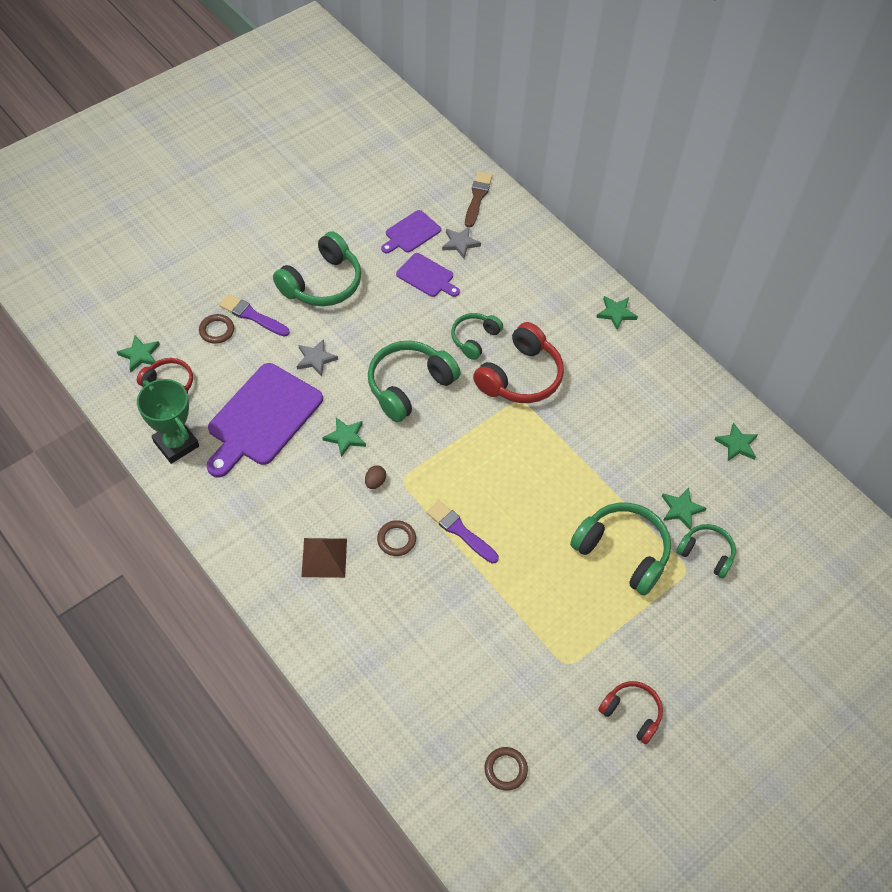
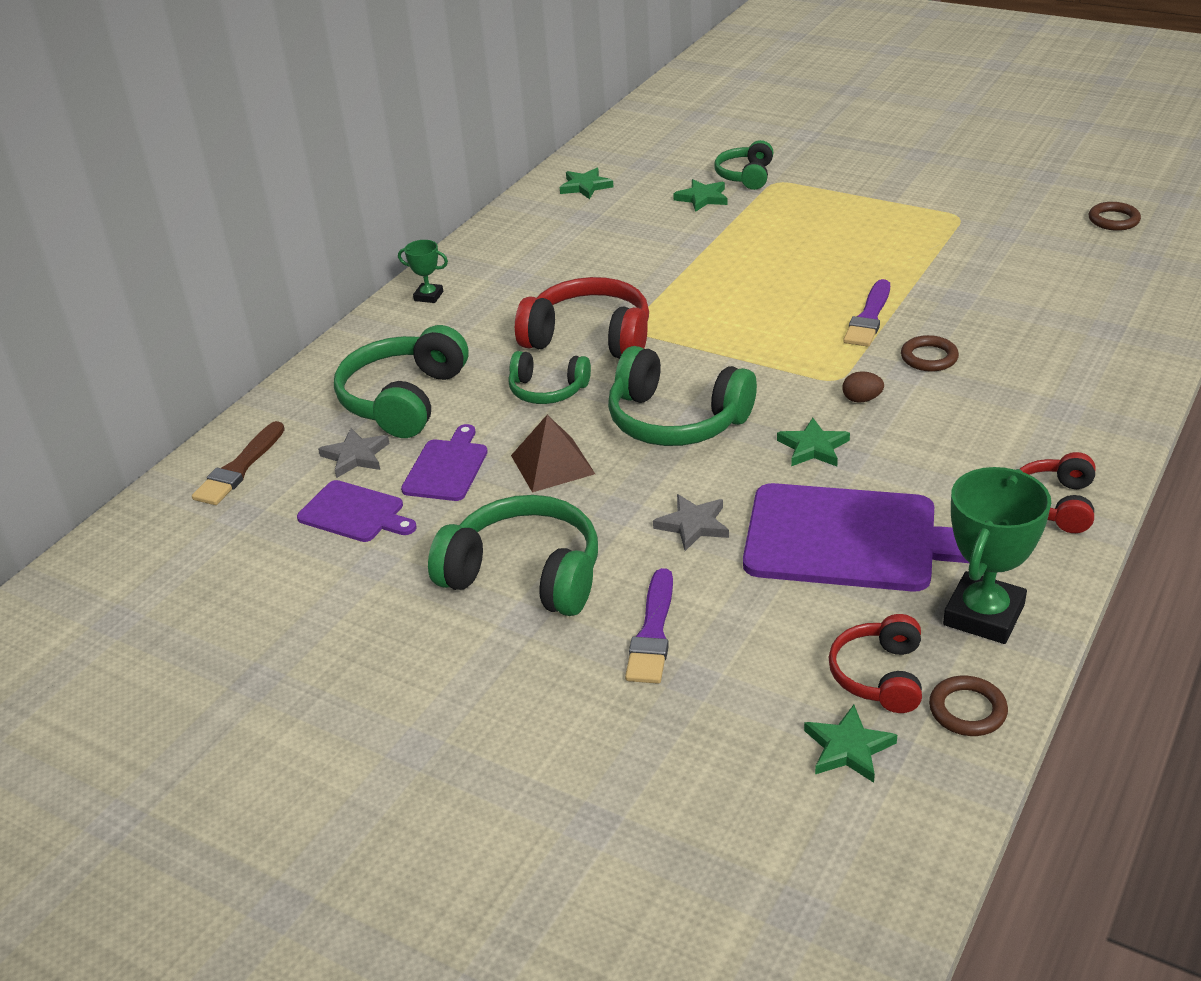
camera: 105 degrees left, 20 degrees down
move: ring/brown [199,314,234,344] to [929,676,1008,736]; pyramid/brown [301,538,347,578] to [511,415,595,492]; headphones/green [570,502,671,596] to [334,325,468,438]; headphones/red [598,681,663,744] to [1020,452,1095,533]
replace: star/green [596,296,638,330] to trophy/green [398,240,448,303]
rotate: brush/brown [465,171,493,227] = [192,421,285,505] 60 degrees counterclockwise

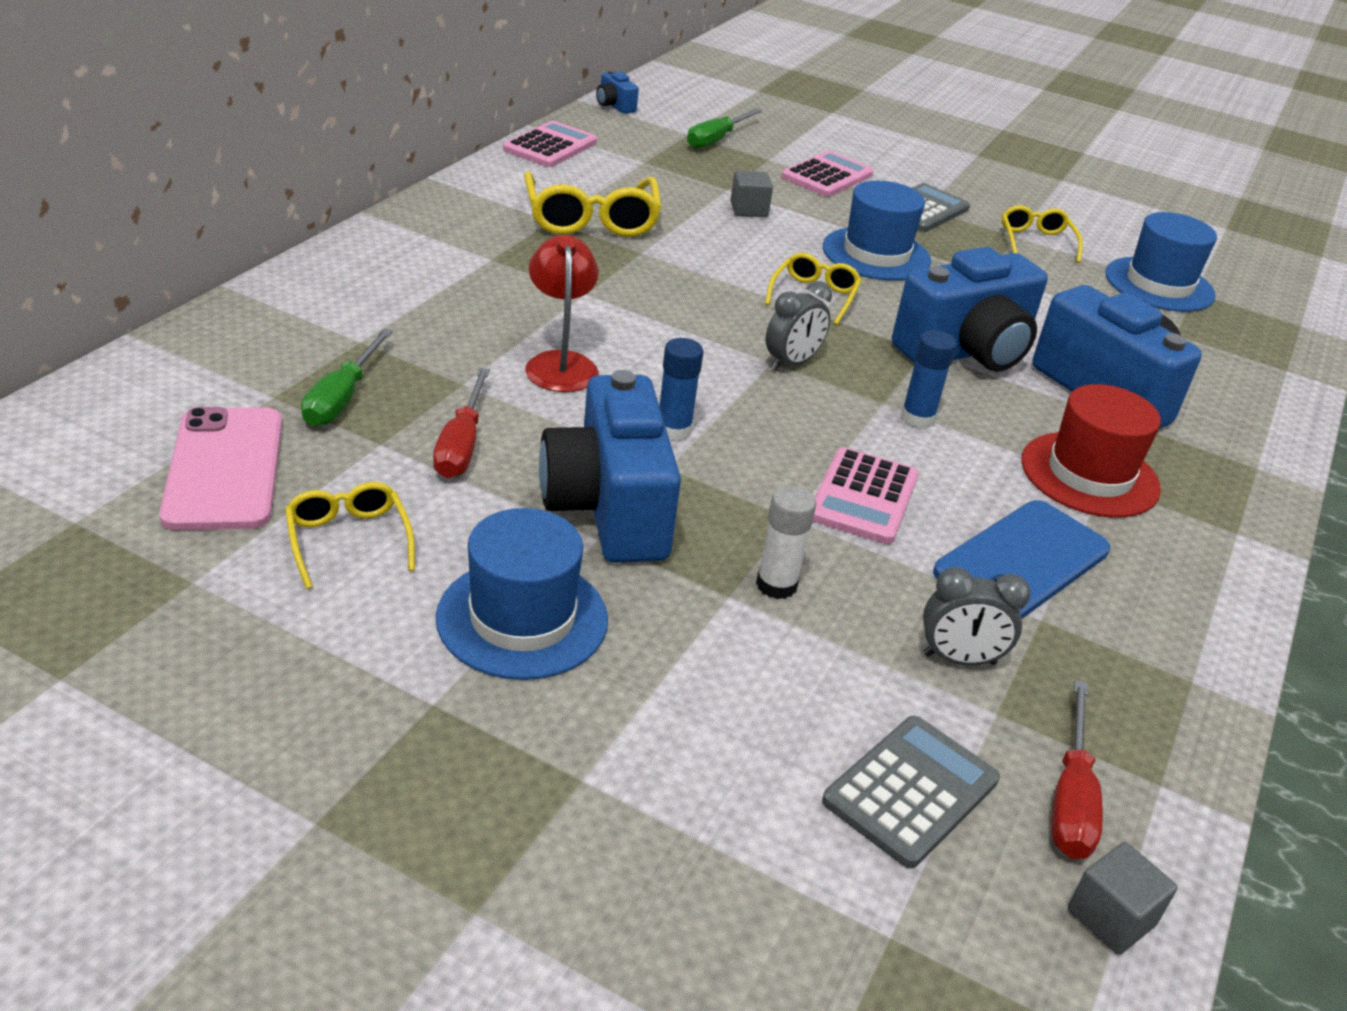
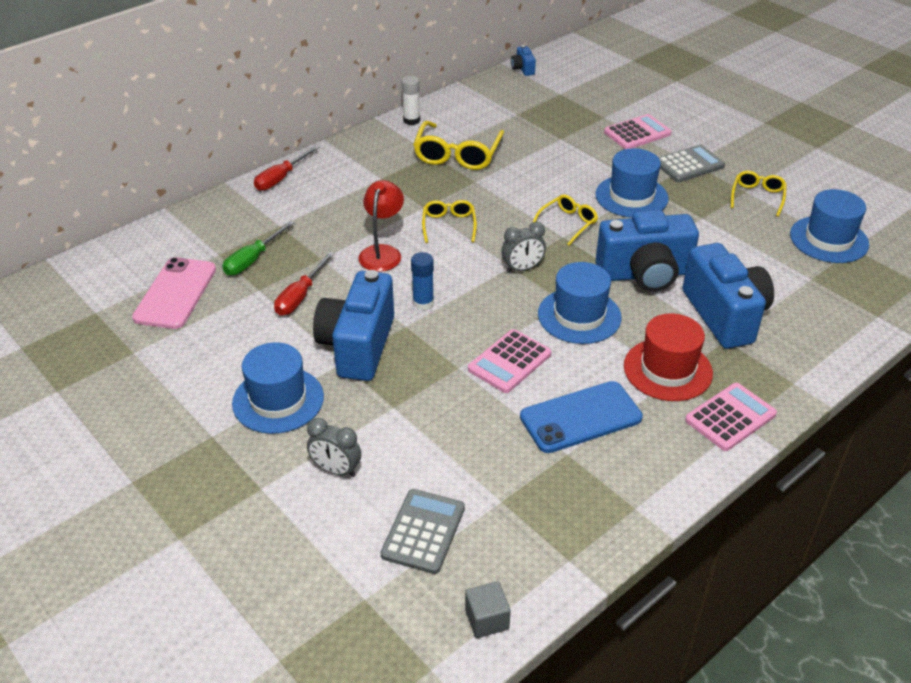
camera: 25 degrees right, 5 degrees up
delete: screwdriver/green [687,109,762,149]; cube/grey [731,170,773,217]
move: glasses/yellow [285,482,415,589] to [422,200,477,243]; calculator/pink [503,121,597,167] to [685,383,777,451]; glue stick/white [756,485,816,599] to [401,76,420,125]; clock/grey [923,567,1031,665] to [307,418,361,477]; screwdriver/red [1051,680,1103,859] to [254,145,320,191]
replace: glue stick/blue [901,330,957,428] to hat/blue [538,262,622,344]
rotate: calculator/grey [822,716,1000,868] = [380,489,465,574] 45 degrees counterclockwise

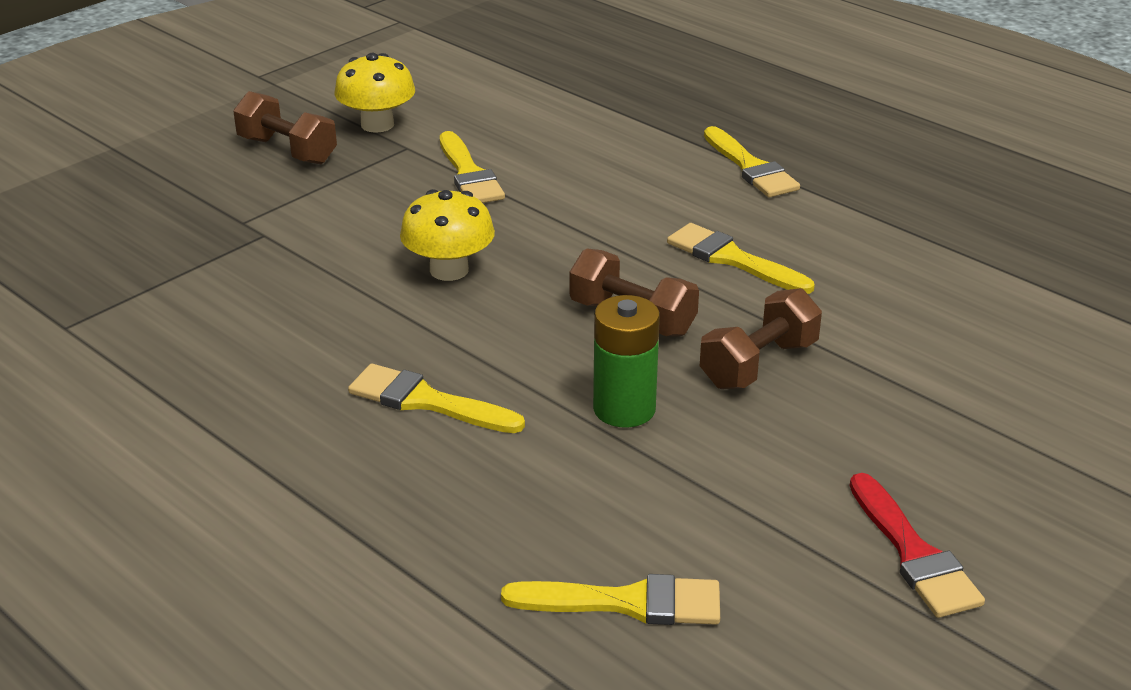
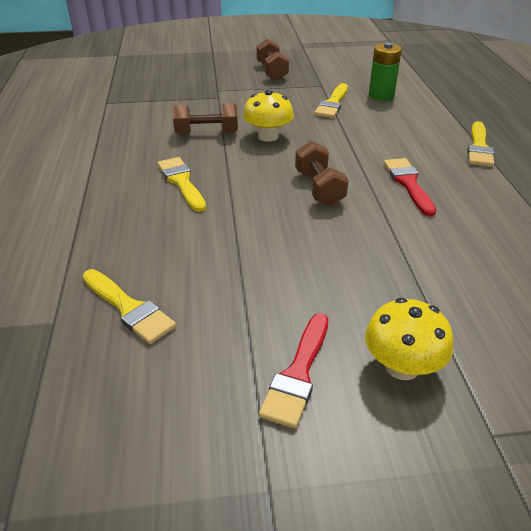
camera: 40 degrees right, 5 degrees up
move: mushroom/yellow [335,53,415,133] to [365,298,453,380]; battery/green [593,295,660,428] to [369,42,402,101]; dumbbell/brown [700,288,822,389] to [173,103,238,135]
recolor: brush/yellow [667,223,815,294] to brush/red [384,158,436,216]

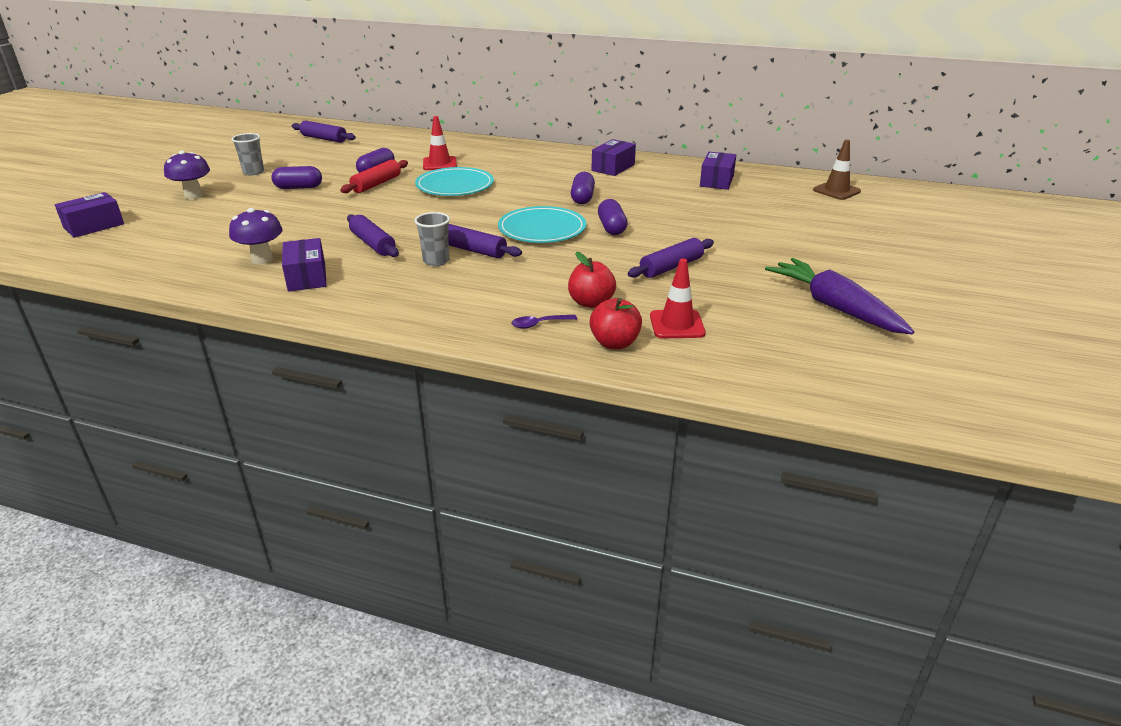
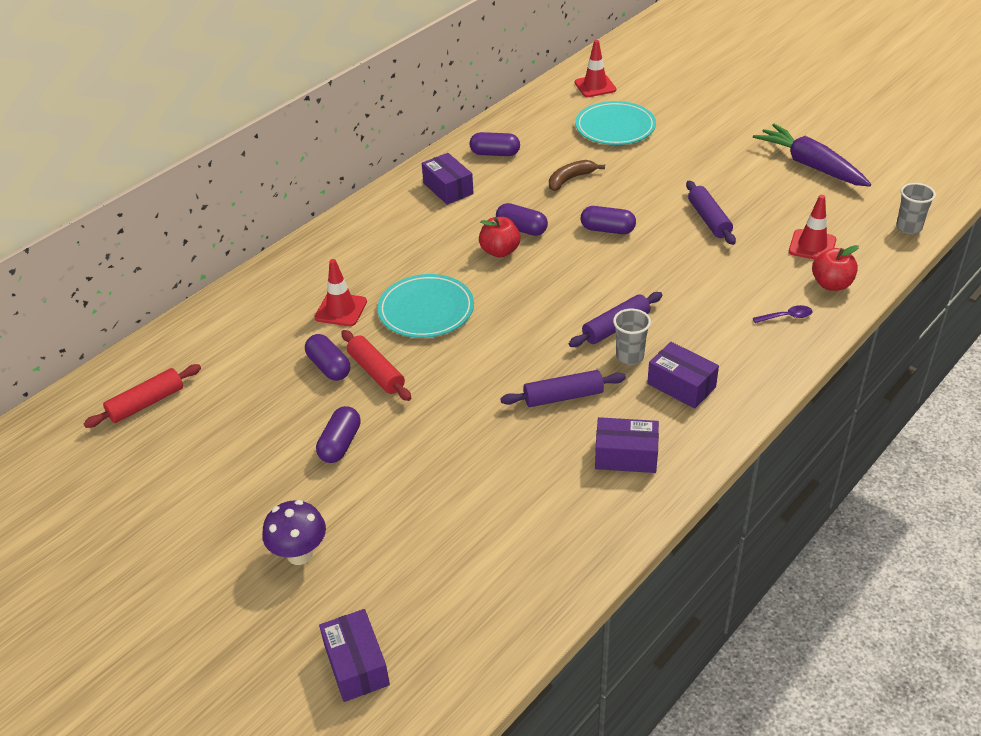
camera: 65 degrees left, 10 degrees up
delete: mushroom/purple [229,208,283,264]
insert: capsule/purple [470,132,520,156]; banana/brown [549,160,605,191]
move: cup/grey [231,133,264,175] to [896,183,936,234]; plate/turquoise [498,206,586,243] to [575,101,656,145]; apple/red [568,252,616,308] to [479,217,521,258]; box/purple [700,152,736,190] to [647,342,719,409]
recolor: rolling pin/purple [292,120,356,143] to rolling pin/red [83,364,201,428]; traffic cone/brown [813,140,861,200] to traffic cone/red [575,40,616,97]
rotate: spoon/purple [511,315,577,329] = [753,305,813,323] 105 degrees counterclockwise; carrot/purple [765,258,914,334] = [753,124,871,187] 60 degrees clockwise

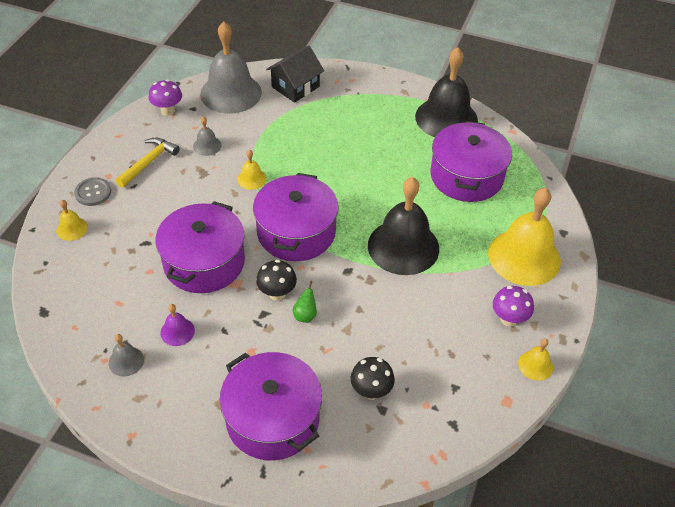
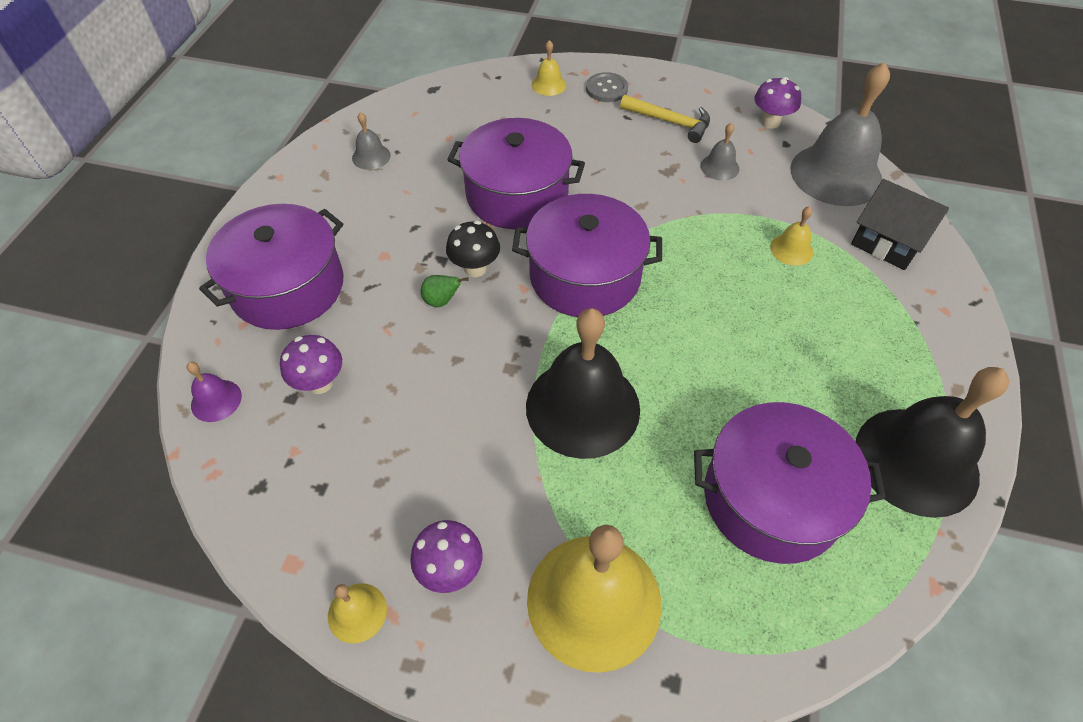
camera: 85 degrees right, 5 degrees up
move: bell/purple [160,304,195,346] to [187,362,242,422]; bell/yellow [237,150,266,190] to [770,206,813,266]
recolor: mushroom/black [351,357,395,400] to mushroom/purple [280,335,342,394]

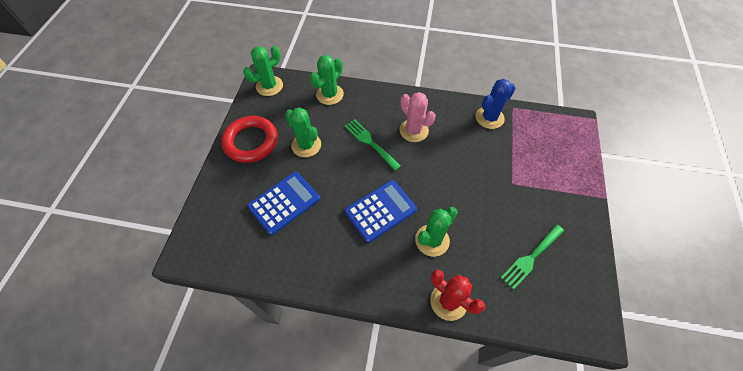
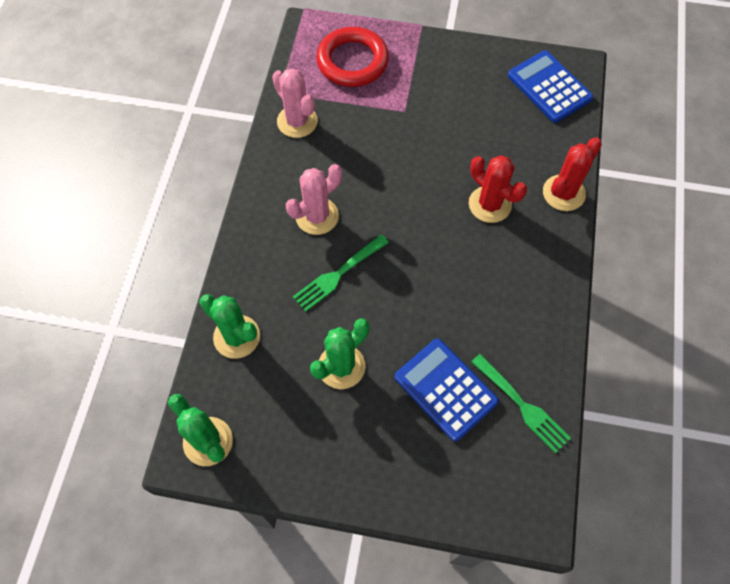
camera: 90 degrees left, 5 degrees up
move: ring/red [221,116,278,163] to [316,27,389,87]; calculator/blue [345,180,417,243] to [508,50,593,123]; fork/green [500,224,564,290] to [471,354,571,454]
recolor: cactus/green [415,207,458,257] to cactus/red [469,155,527,223]; cactus/blue [476,79,515,129] to cactus/pink [272,68,318,138]

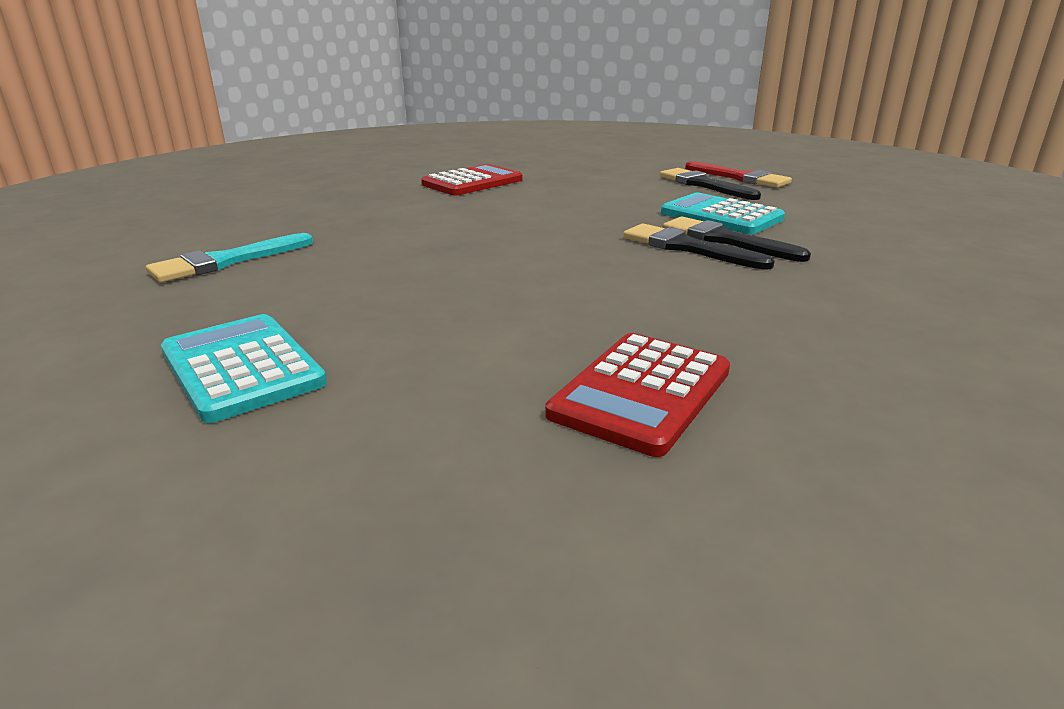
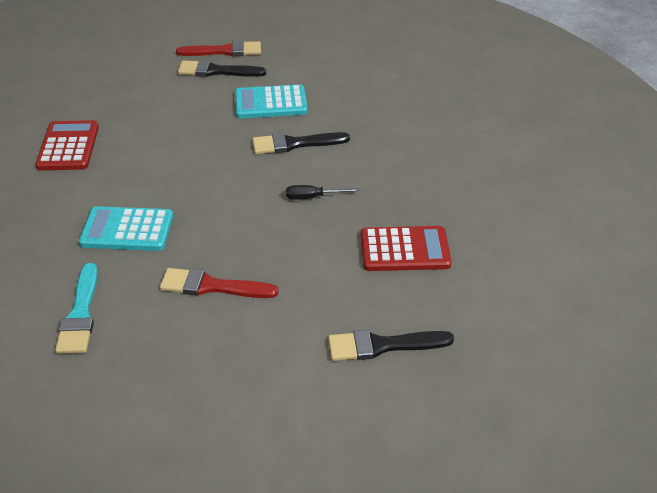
camera: 50 degrees left, 15 degrees up
insert: brush/red [160,268,279,298]; screwdriver/black [286,185,360,200]
move: calculator/turquoise [161,314,327,423] to [79,206,173,251]; brush/black [662,216,811,262] to [328,330,454,361]
rotate: calculator/red [545,333,730,457] = [361,226,451,271] 75 degrees counterclockwise

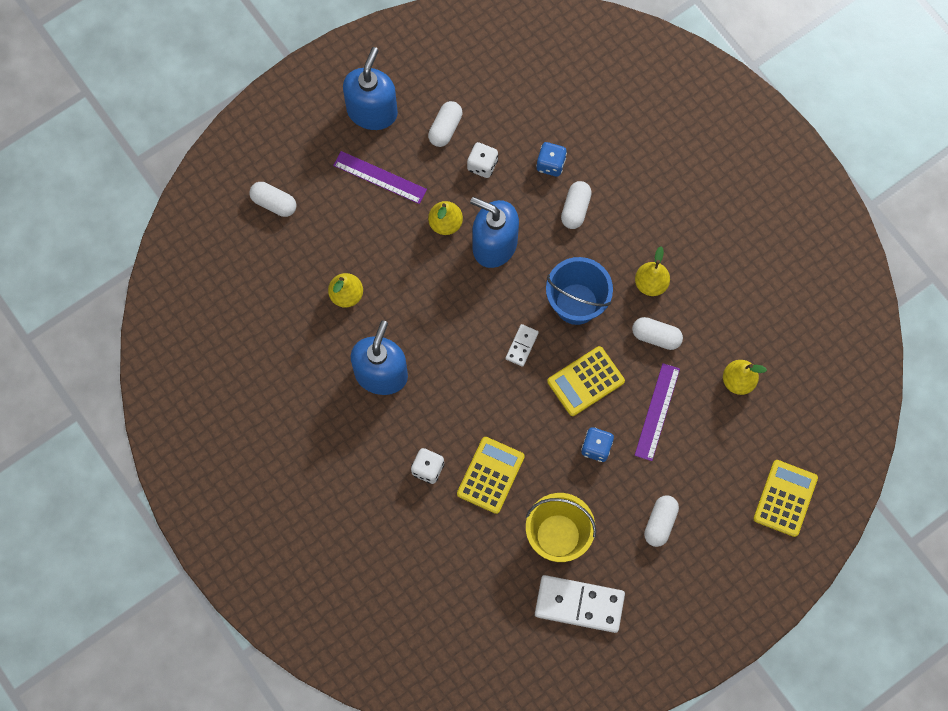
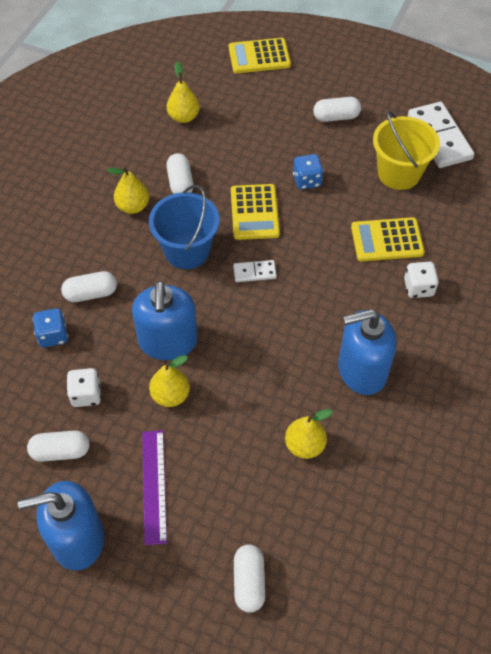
camera: 120 degrees left, 15 degrees down
delete: ruler/purple [635,363,680,461]
rotate: calculator/yellow [547,346,625,416] = [231,184,280,240] 60 degrees clockwise

